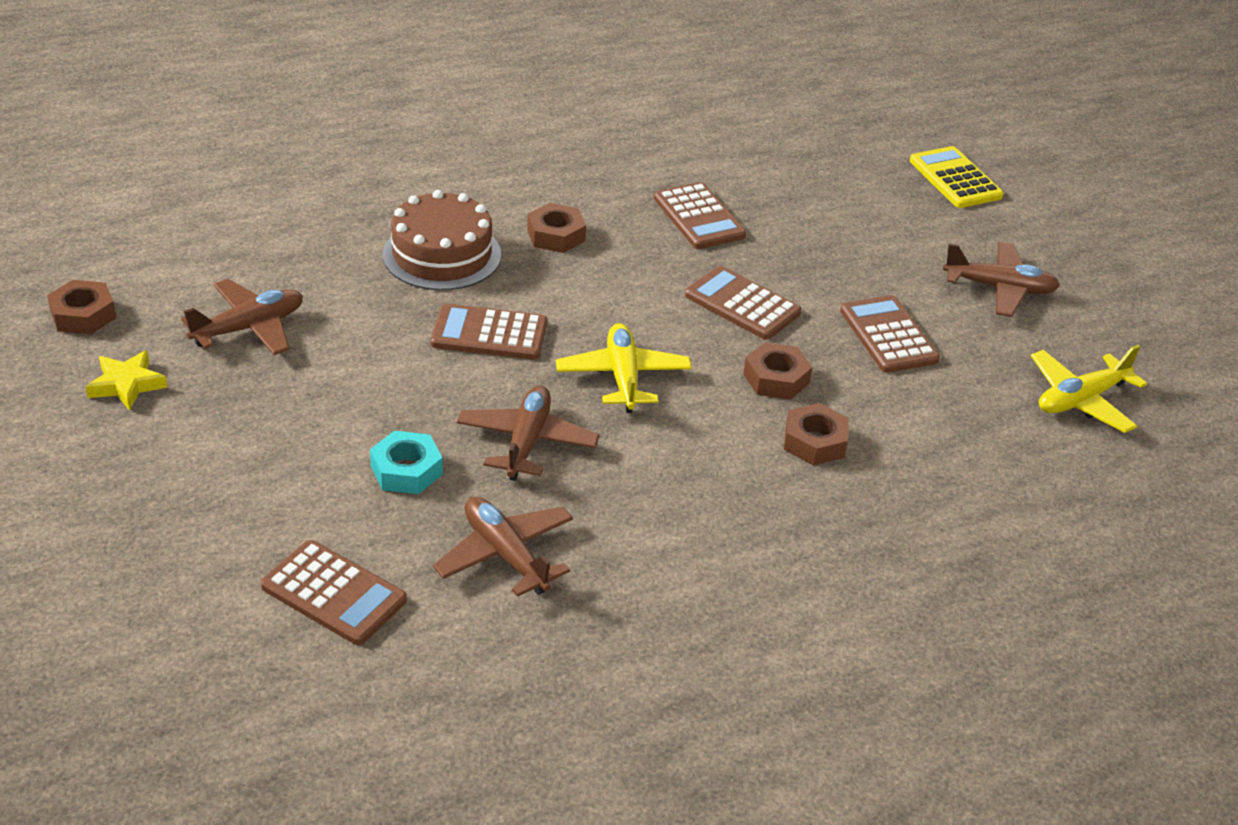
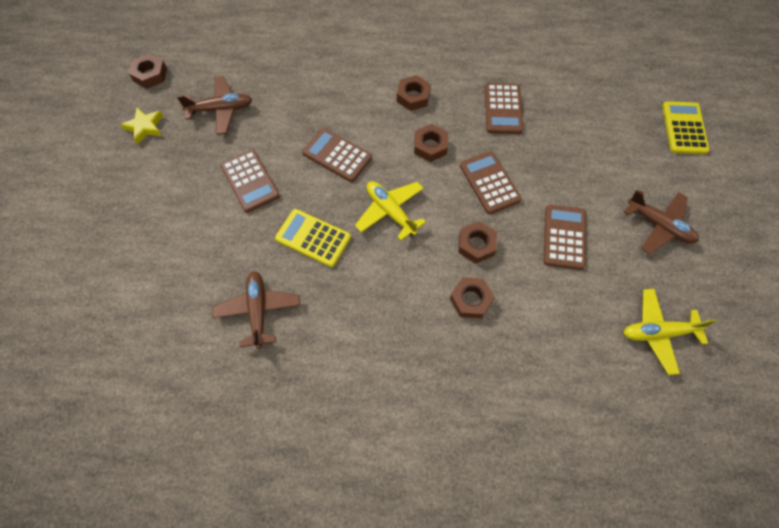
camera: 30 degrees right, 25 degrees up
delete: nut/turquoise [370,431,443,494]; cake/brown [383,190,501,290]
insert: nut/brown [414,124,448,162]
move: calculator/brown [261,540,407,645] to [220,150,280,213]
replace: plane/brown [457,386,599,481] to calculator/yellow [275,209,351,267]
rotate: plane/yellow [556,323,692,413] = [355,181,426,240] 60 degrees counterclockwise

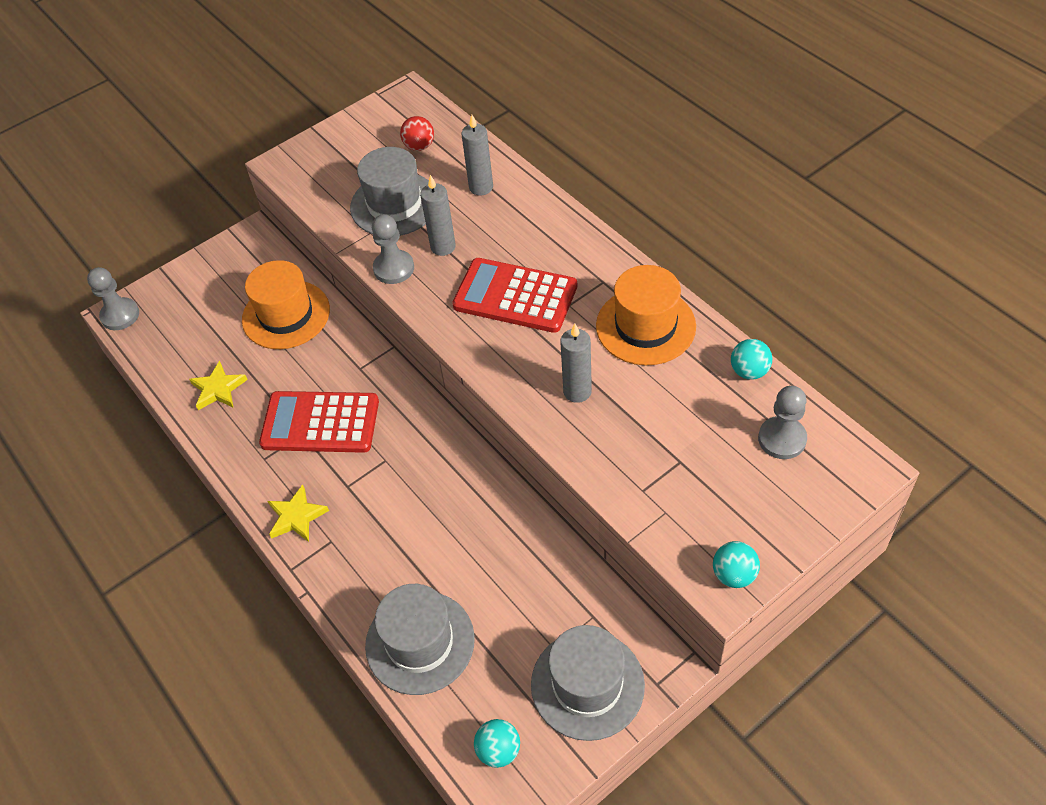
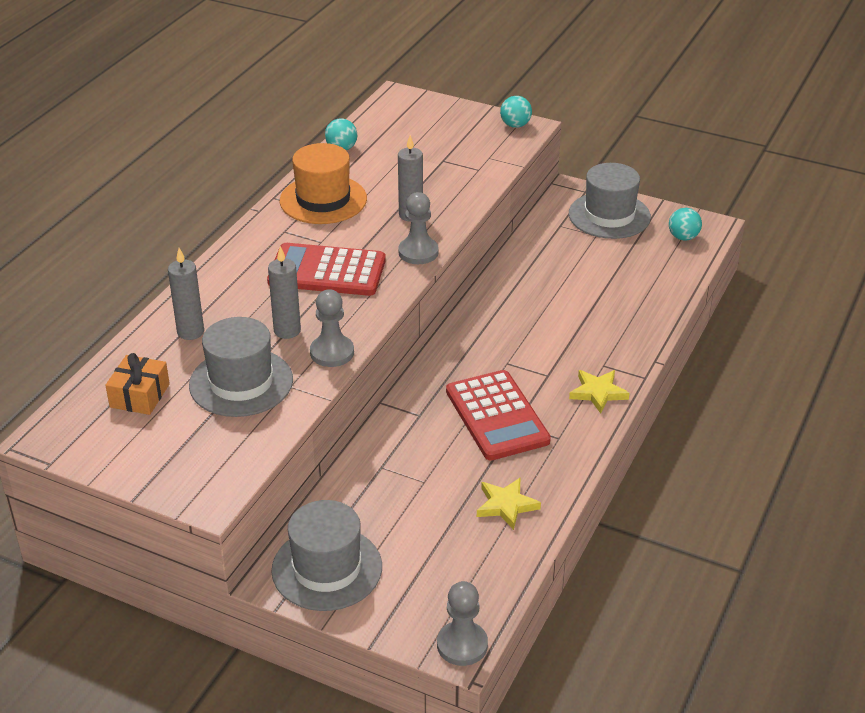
camera: 120 degrees left, 15 degrees down
delete: hat/orange [242,260,330,349]
move: hat/grey [365,584,475,695] to [272,500,382,611]; pawn/grey [758,386,807,459] to [398,192,439,264]
replace: ball/red [400,116,434,151] to gift/orange [105,353,170,415]
rotate: calculator/red [452,258,577,333] = [267,243,386,296] 105 degrees clockwise

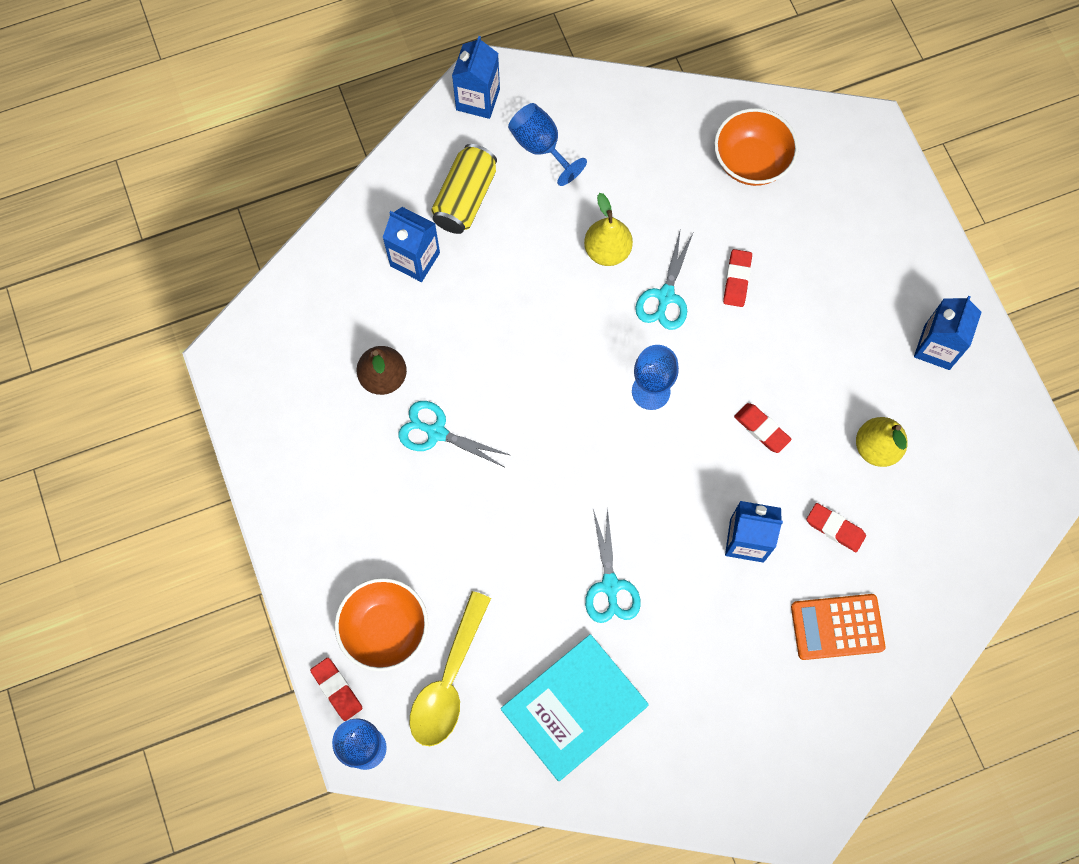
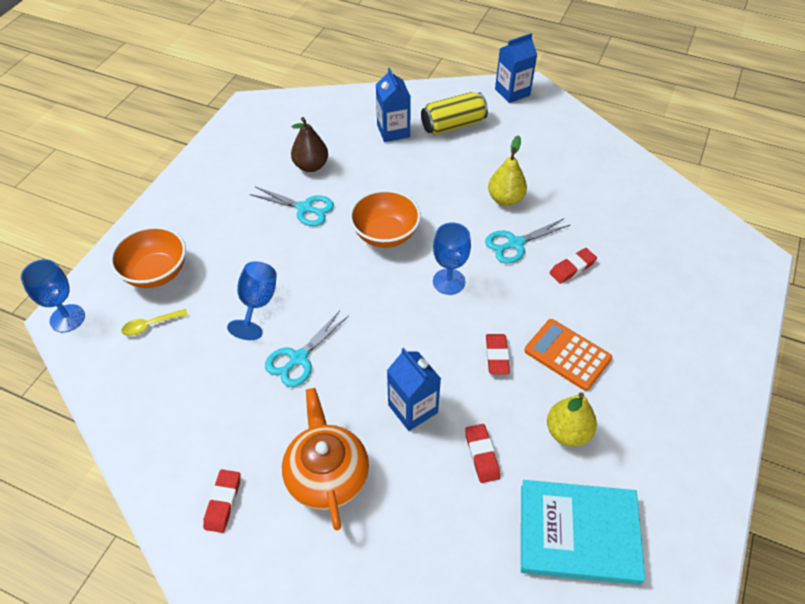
camera: 45 degrees right, 20 degrees down
delete: carton/blue [914,296,982,370]
insert: teapot/orange [282,388,369,531]
move: eraser/red [310,658,363,721] to [203,470,240,533]; book/turquoise [501,634,648,781] to [521,480,645,585]; goblet/blue [508,103,587,186] to [227,261,277,340]; bowl/orange [714,108,799,186] to [350,190,421,248]; calculator/orange [791,594,886,660] to [524,319,612,391]
rotate: scissors/turquoise [398,401,509,467] = [250,187,334,226] 135 degrees clockwise
resize: spoon/yellow [410,591,491,746] = [121,309,188,336] x0.49

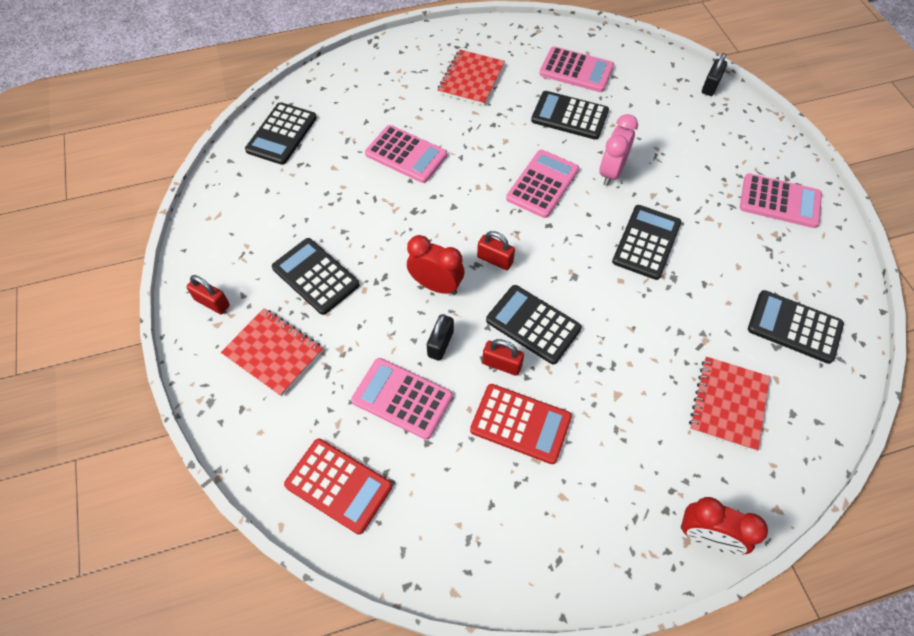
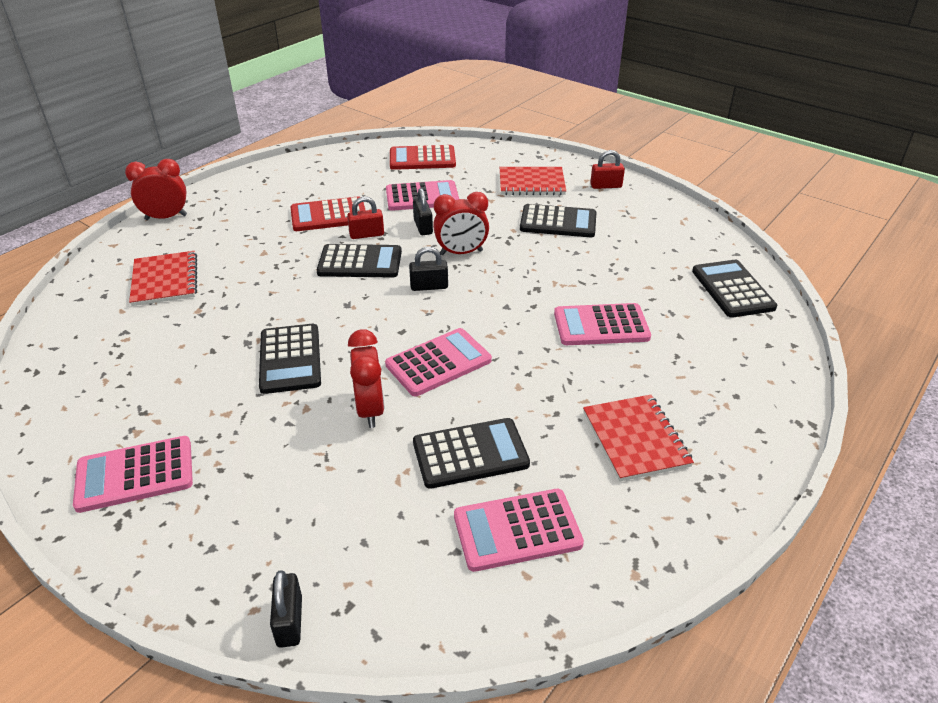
camera: 145 degrees right, 20 degrees down
delete: calculator/black [748,290,844,364]
recolor: padlock/red [477,231,515,270] to padlock/black [409,247,448,291]; clock/pink [599,114,638,186] to clock/red [348,329,385,428]
rotate: calculator/pink [506,150,579,218] = [385,328,492,396] 120 degrees counterclockwise

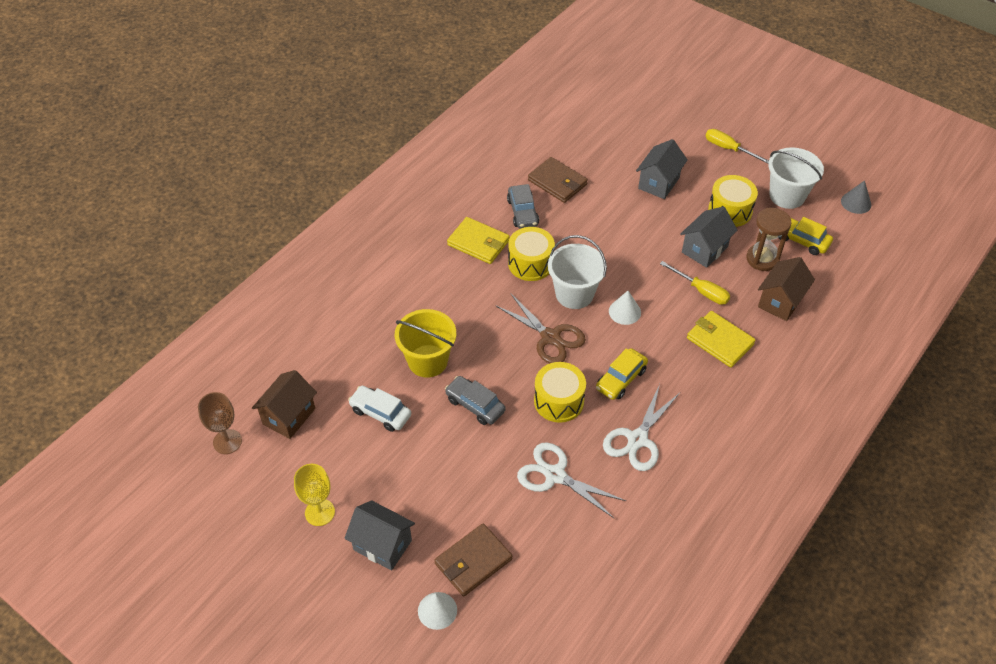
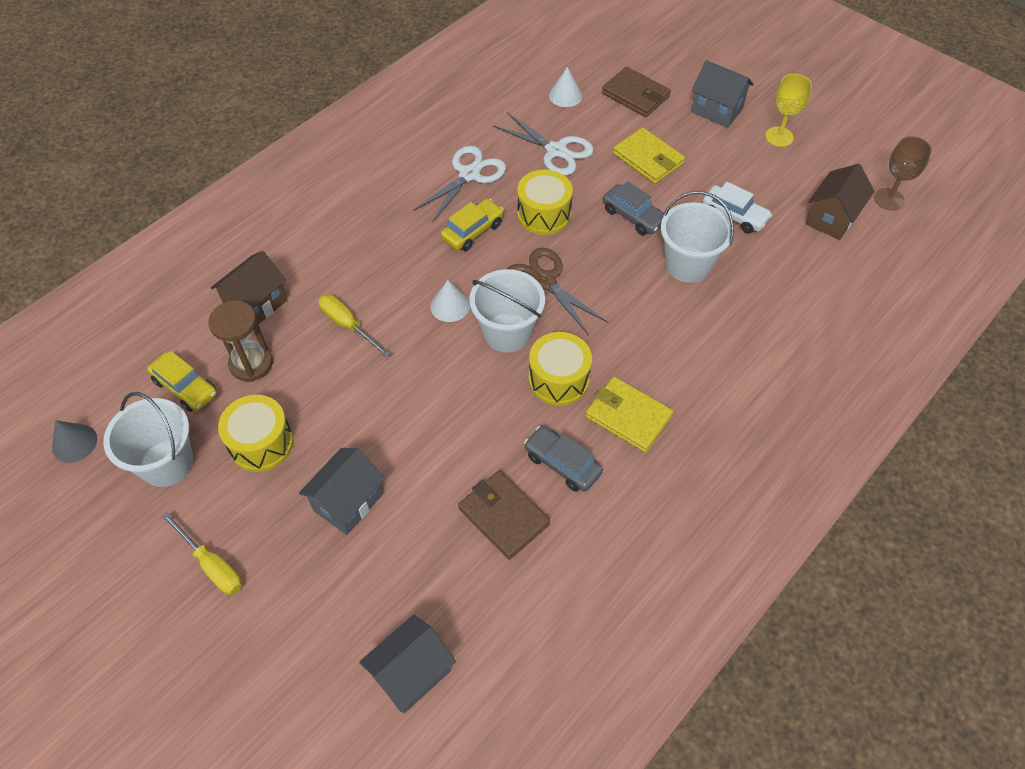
camera: 175 degrees left, 5 degrees up
move: cone/white [418,592,457,630] to [549,67,582,107]; house/grey [680,206,737,268] to [359,615,456,713]; wallet/yellow [687,311,756,368] to [613,128,685,184]
recolor: bucket/yellow [395,309,456,378] to bucket/white [661,191,734,283]
rotate: wallet/brown [434,523,513,597] = [602,67,671,117] 75 degrees clockwise; car/grey [507,184,539,229] = [524,426,603,492] 45 degrees counterclockwise

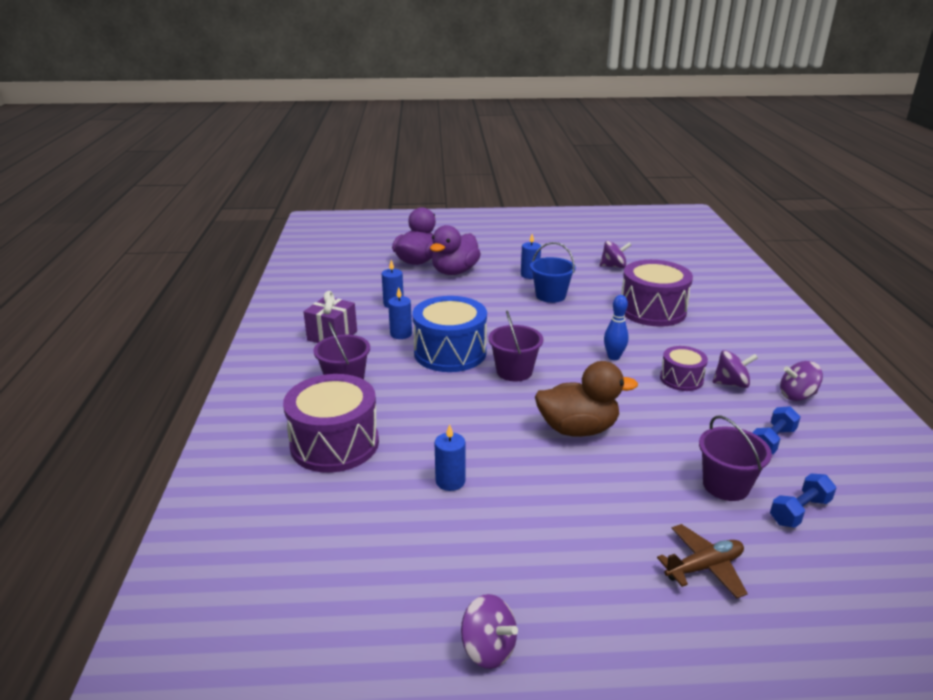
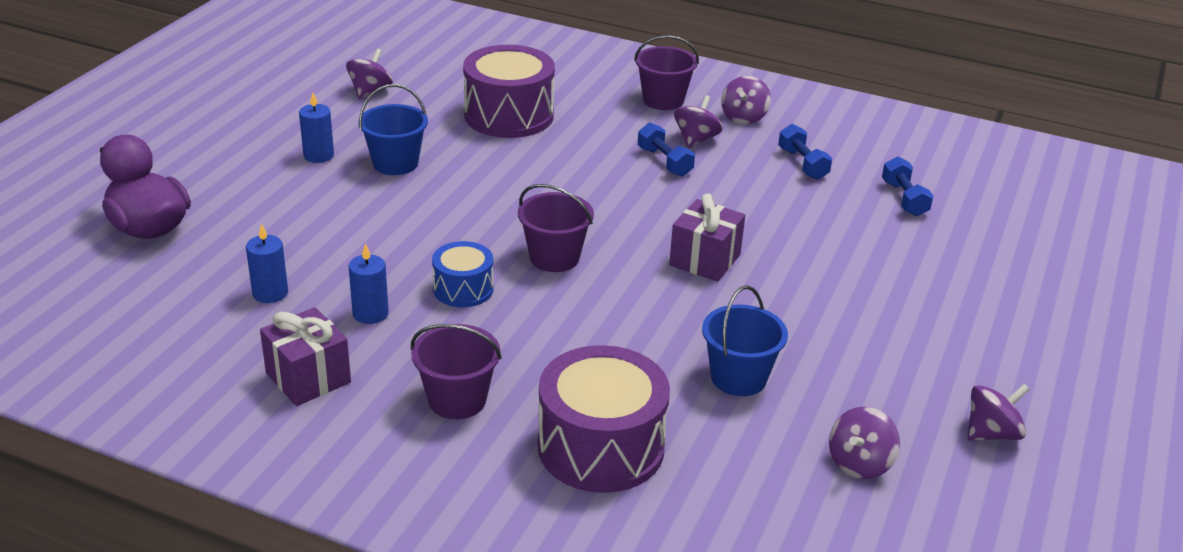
camera: 65 degrees left, 5 degrees up
delete: duck/purple [430,225,481,275]; bowling pin/blue [604,295,629,360]; plane/brown [657,524,748,598]
insert: spinning top/purple [829,407,900,479]
move: bucket/purple [699,415,772,501] to [634,35,699,110]
replace: candle/blue [435,424,465,491] to bucket/blue [702,285,788,396]; duck/brown [535,361,638,437] to gift/purple [669,193,745,282]; drum/purple [660,346,708,391] to dumbbell/blue [638,123,695,177]
resize: drum/blue [412,296,487,372] = [432,241,494,307] x0.55

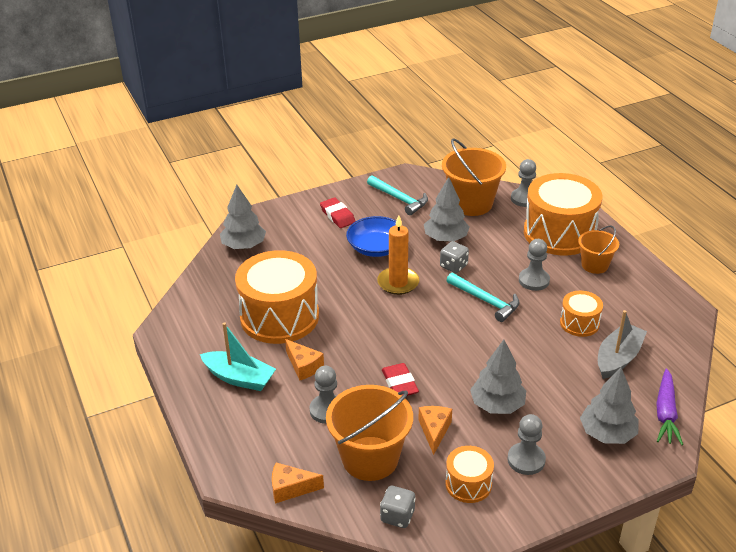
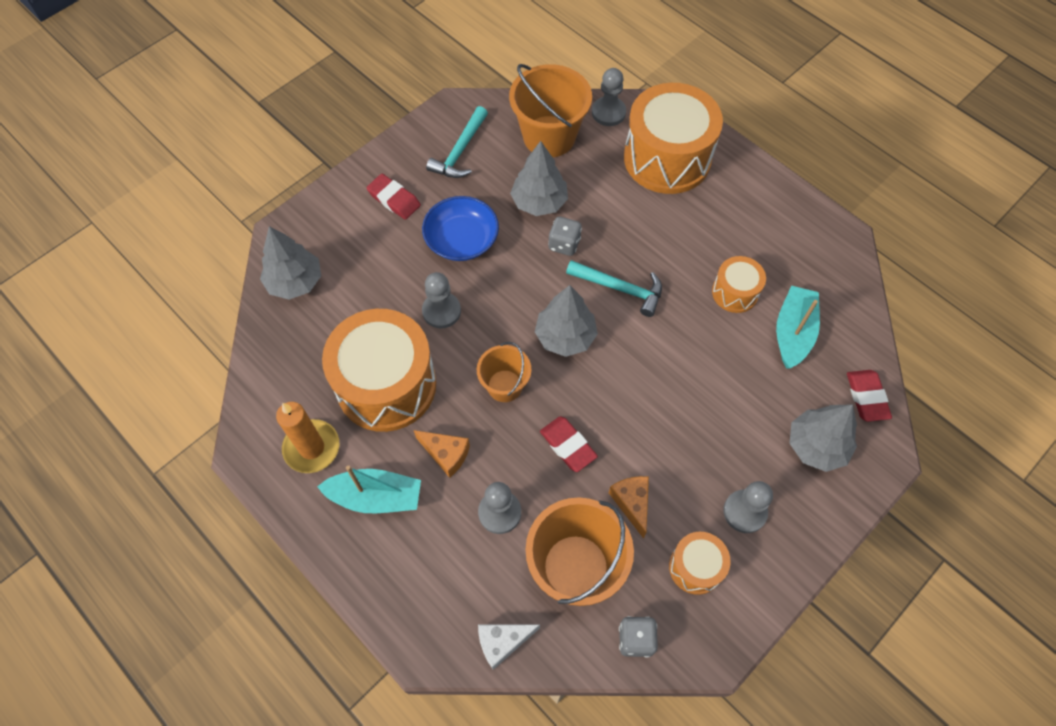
camera: 20 degrees left, 25 degrees up
move: candle/orange [377,215,419,295] to [276,402,339,473]; tree/grey [470,340,526,414] to [535,285,598,357]; pawn/grey [519,239,550,291] to [422,272,461,328]; bucket/orange [578,225,619,274] to [477,342,531,402]
replace: carrot/purple [656,368,683,445] to eraser/red [847,370,892,422]
recolor: cheese/orange [272,463,324,504] to cheese/white [478,624,540,670]; boat/grey [598,310,647,379] to boat/turquoise [776,285,820,369]
rotate: hammer/turquoise [367,175,428,215] = [426,106,488,178] 90 degrees clockwise

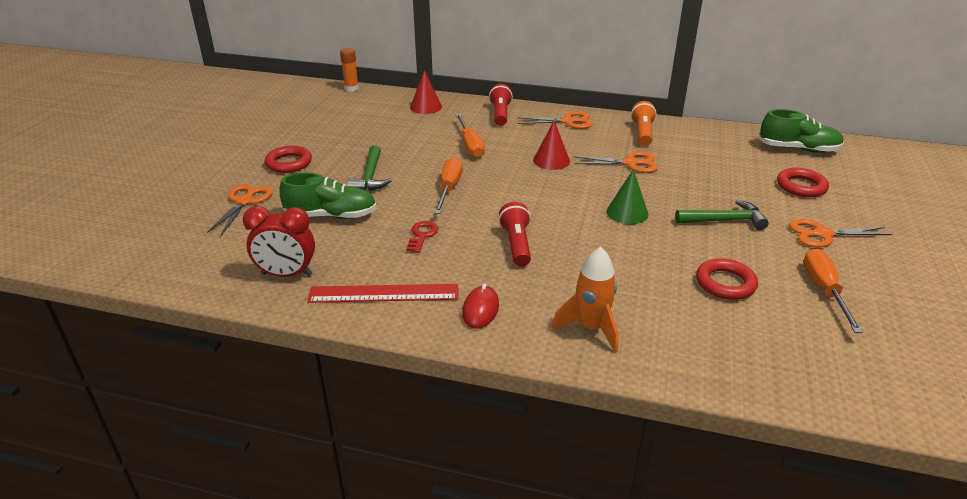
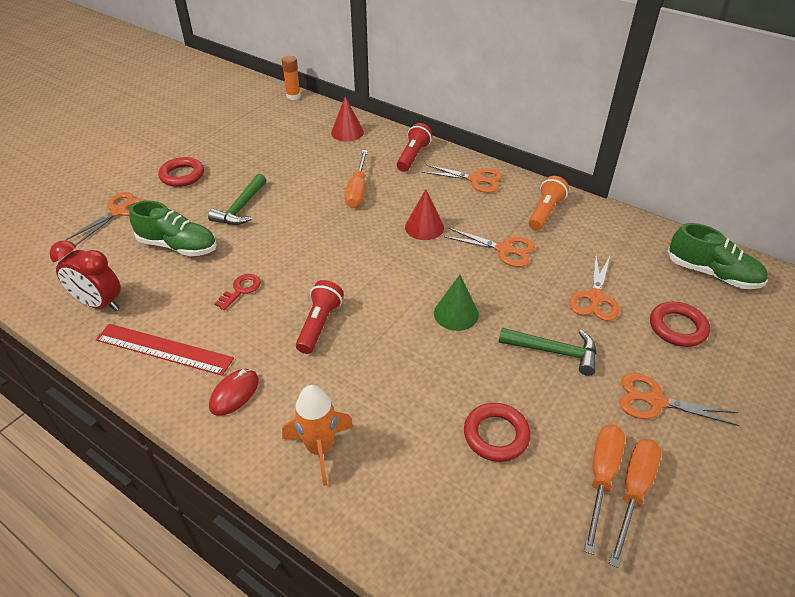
camera: 20 degrees right, 10 degrees up
insert: scissors/orange [570,256,619,321]
move: screwdriver/orange [434,157,463,214] to [609,439,661,568]

